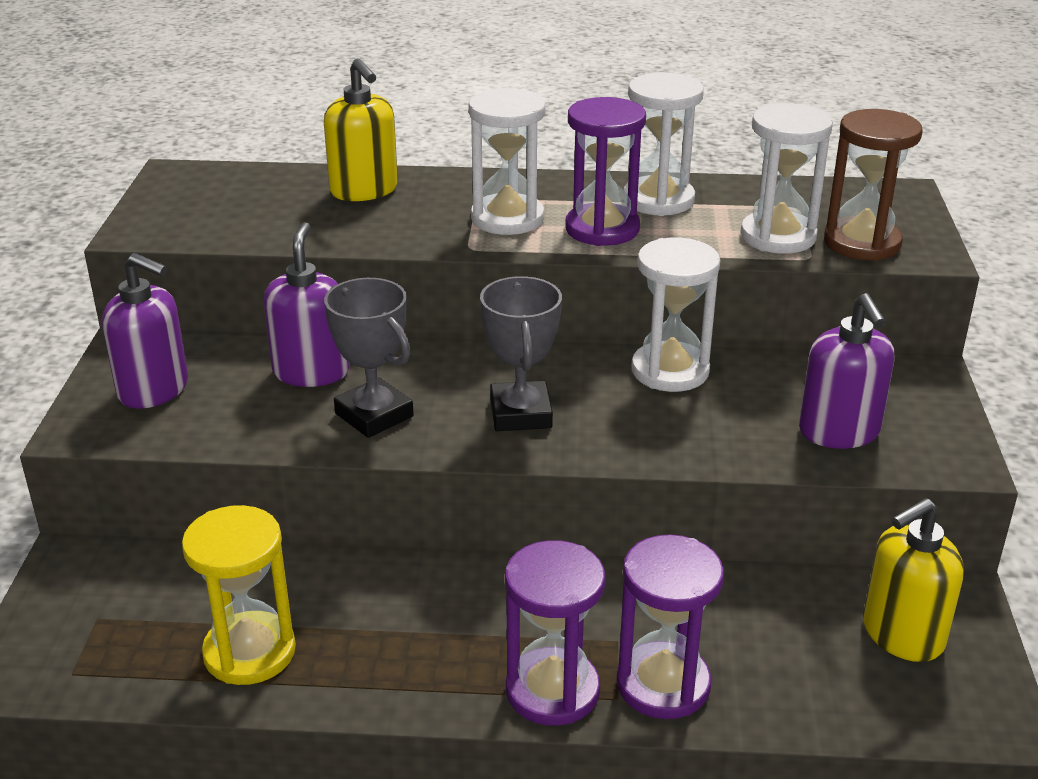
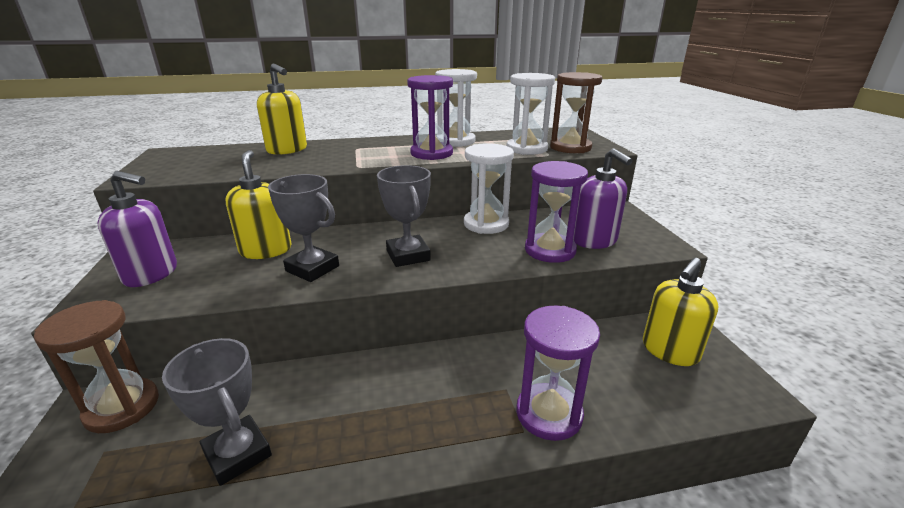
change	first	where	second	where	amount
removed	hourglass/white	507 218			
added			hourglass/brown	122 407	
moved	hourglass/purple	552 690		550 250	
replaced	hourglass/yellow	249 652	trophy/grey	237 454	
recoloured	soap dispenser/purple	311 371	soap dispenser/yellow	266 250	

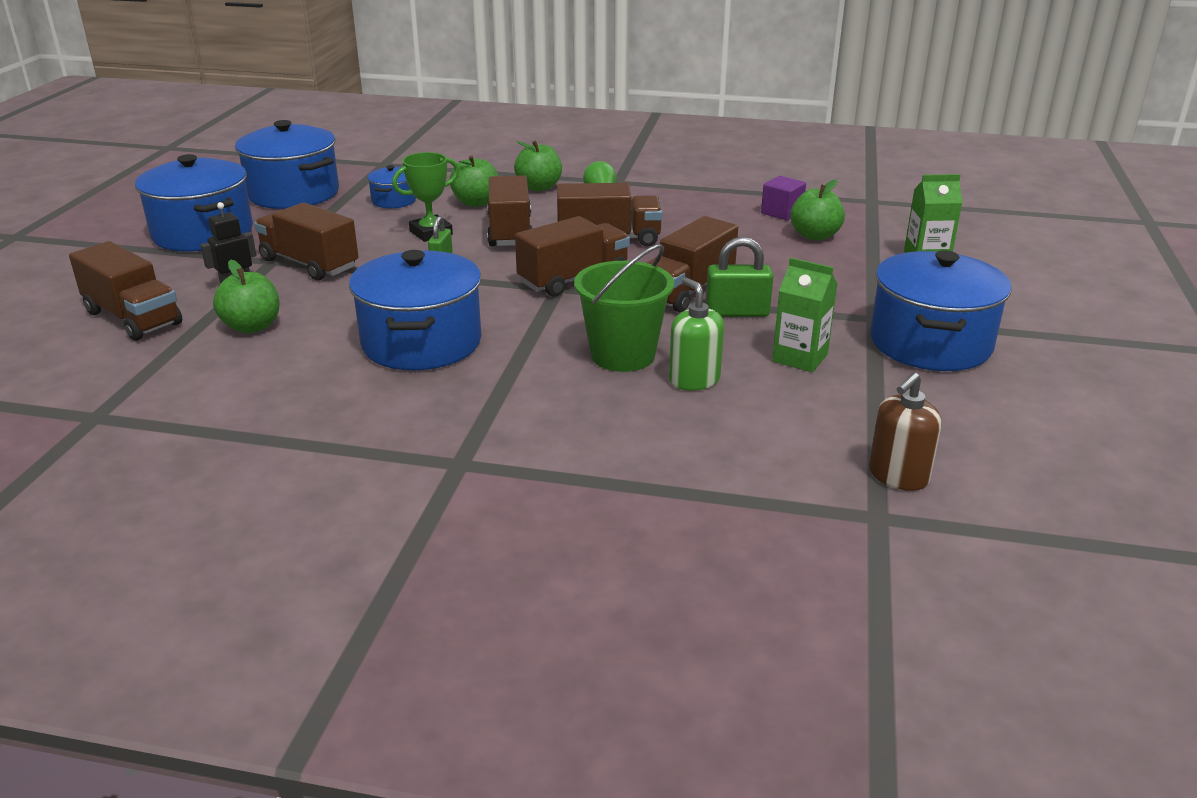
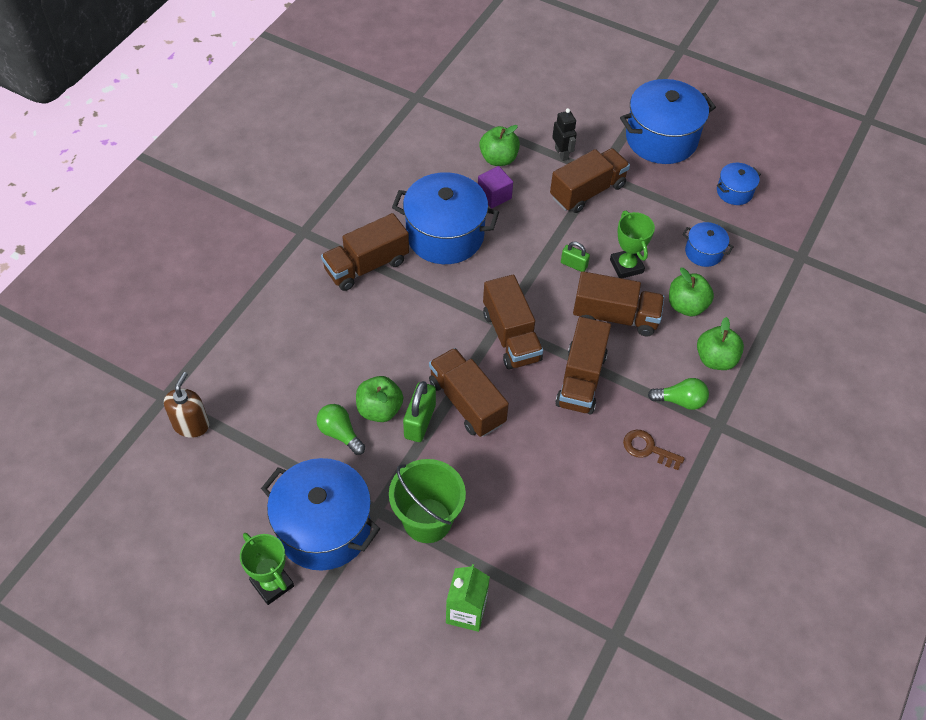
change	first	where	second	where	amount
removed	soap dispenser/green	694 380			
added			trophy/green	272 584	
added			key/brown	648 449	
moved	truck/brown	133 318		366 266	
moved	bucket/green	623 355		427 520	
moved	cube/purple	782 212		494 196	
moved	apple/green	815 235		379 409	
replaced	carton/green	800 358	light bulb/green	340 433	
turned	soap dispenser/brown	898 476		191 424	45 degrees clockwise
resized	pot/blue	293 194		734 192	x0.49

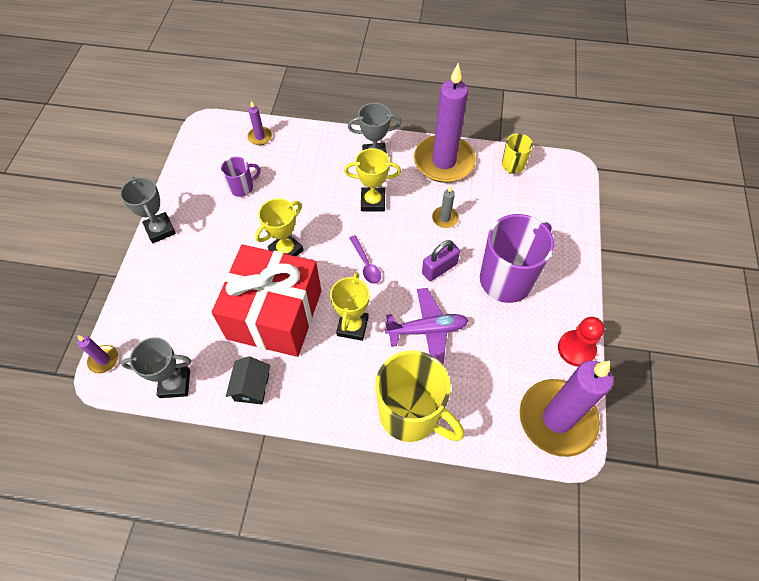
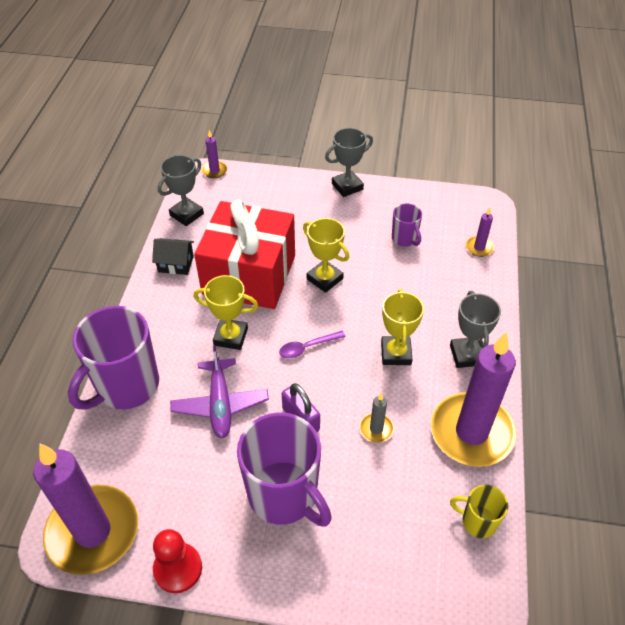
change	first	where	second	where	amount
recoloured	mug/yellow	411 414	mug/purple	126 386	
turned	trophy/grey	175 384		186 214	45 degrees clockwise

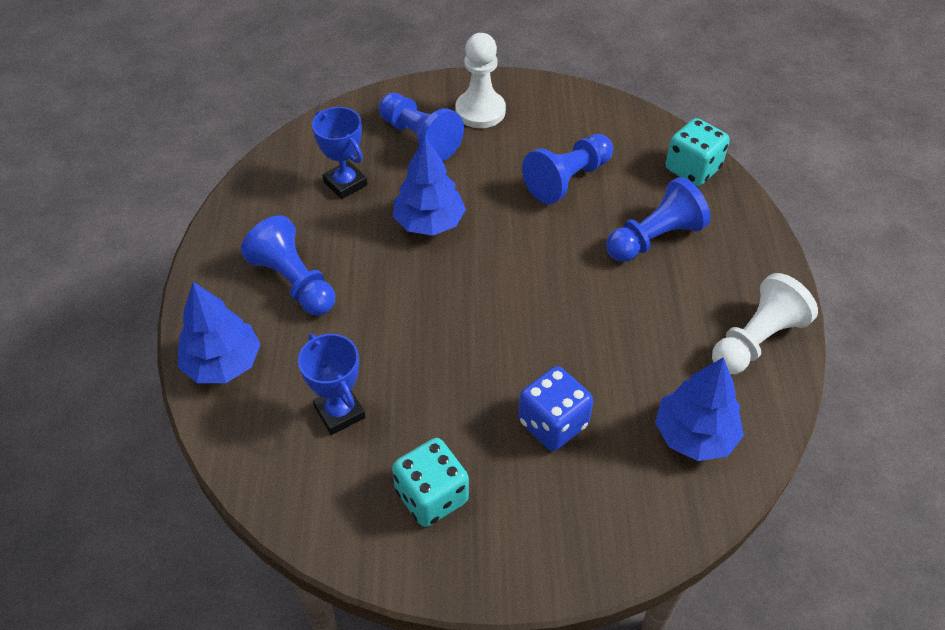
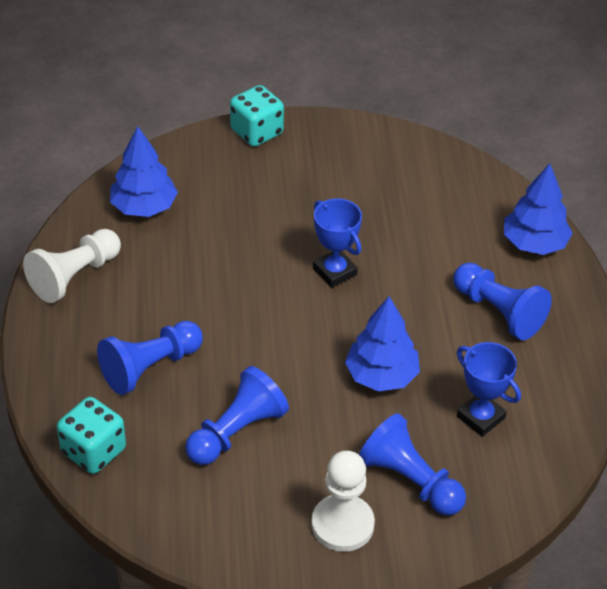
change	first	where	second	where	amount
removed	dice/blue	553 423			
moved	trophy/blue	339 412		335 271	
moved	dice/turquoise	432 496		257 132	

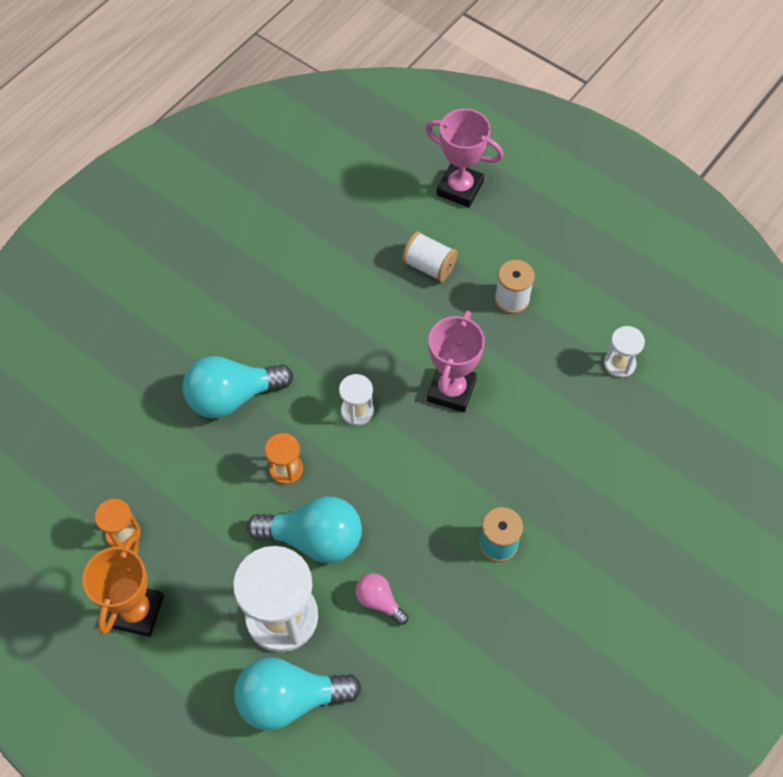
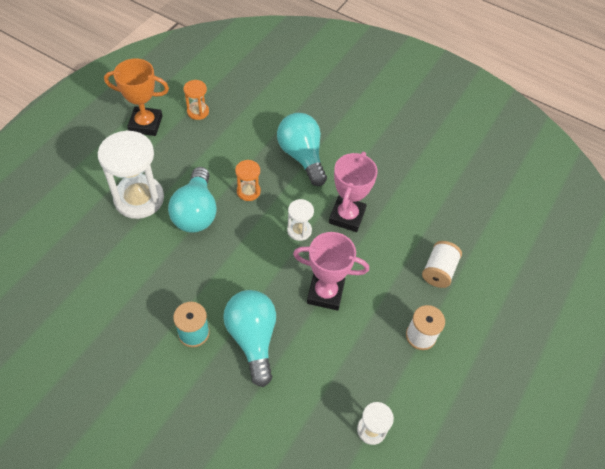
change	first	where	second	where	amount
removed	light bulb/pink	379 601			
moved	light bulb/turquoise	289 699		252 338	
moved	trophy/pink	460 188		347 216	

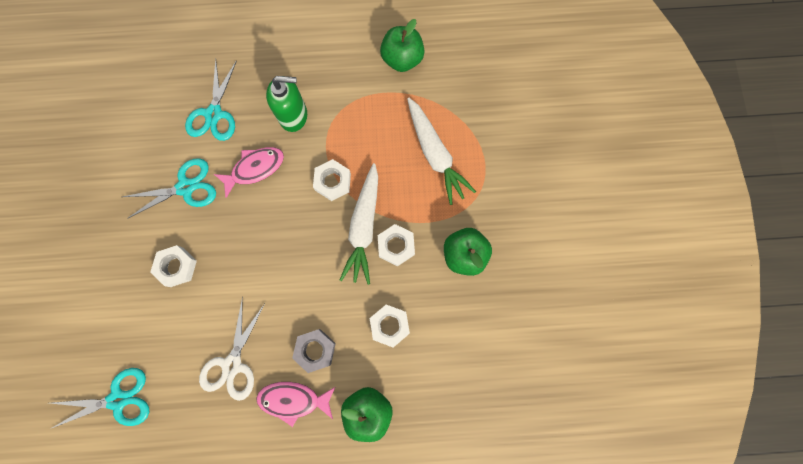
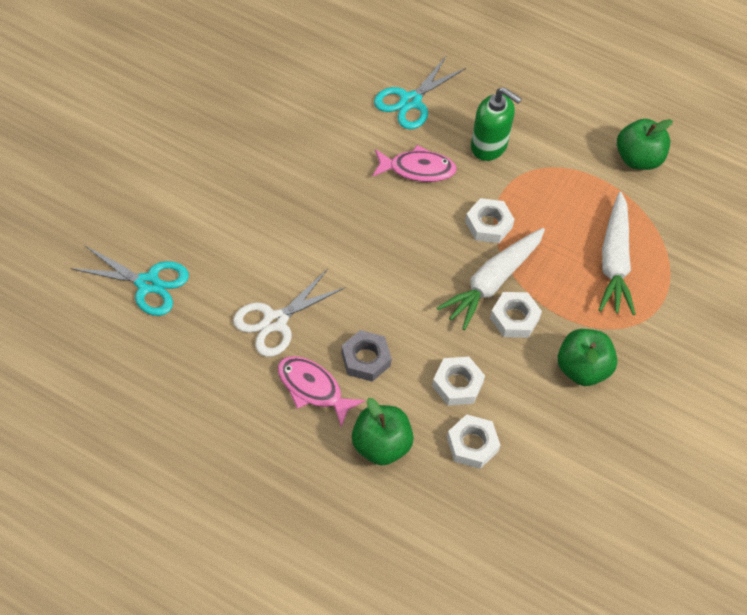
change	first	where	second	where	amount
removed	scissors/turquoise	186 187			
moved	nut/white	176 267		472 444	

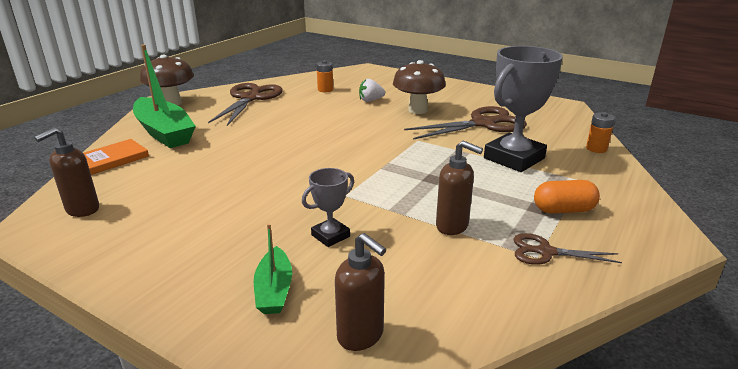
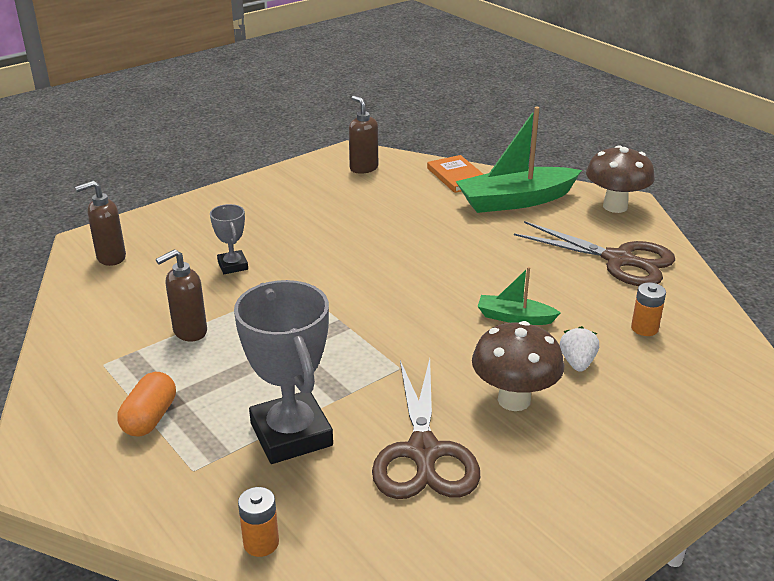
change	first	where	second	where	amount
removed	scissors/brown	545 252			
moved	boat/green	274 290		514 318	

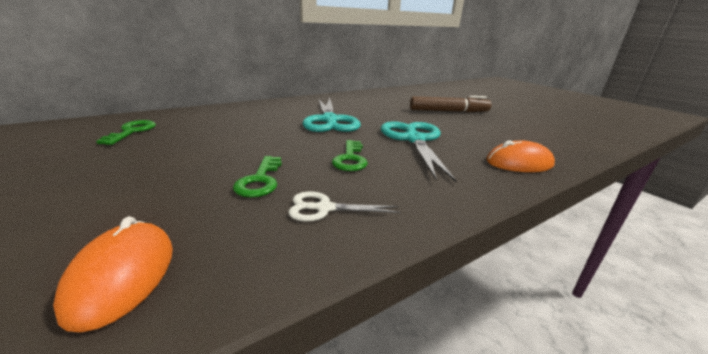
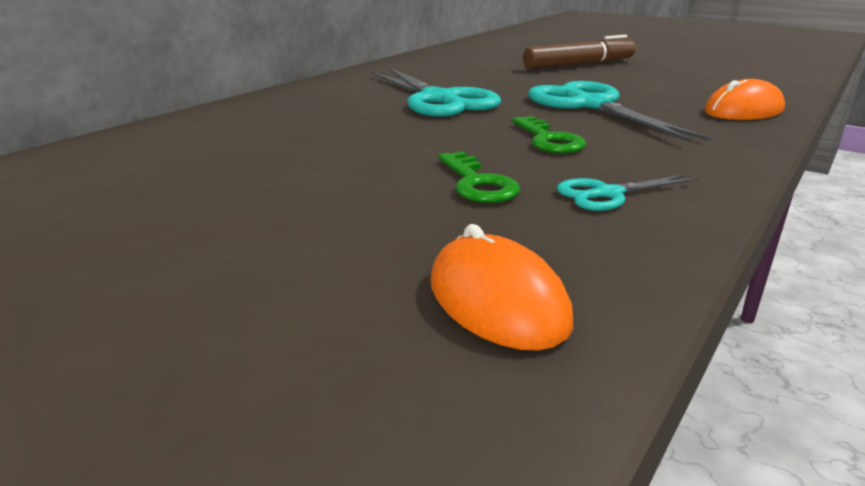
change	first	where	second	where	amount
removed	key/green	132 131			
recoloured	scissors/white	324 208	scissors/turquoise	607 194	

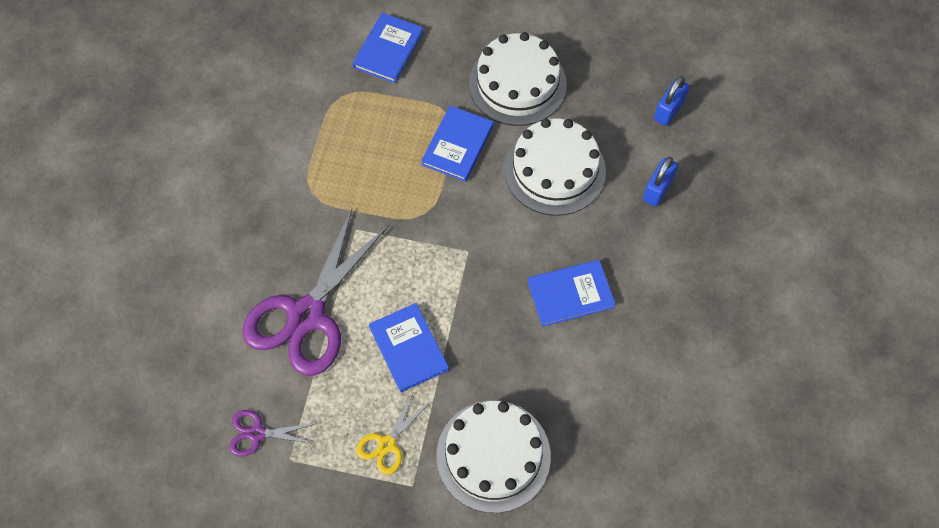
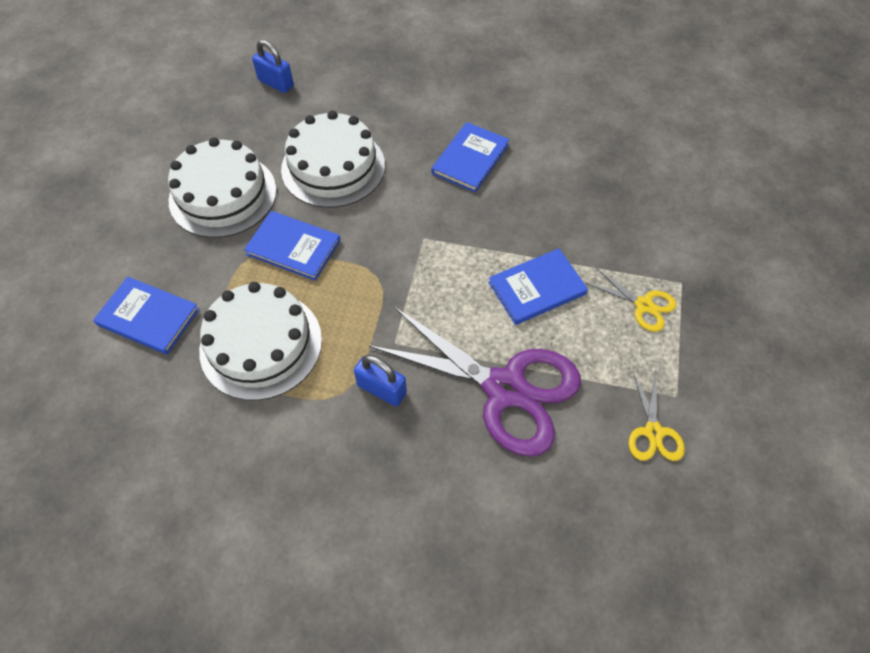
change	first	where	second	where	amount
moved	cake/white	493 455		261 344	
moved	padlock/blue	657 189		381 389	
recoloured	scissors/purple	257 433	scissors/yellow	653 432	
turned	book/blue	570 294		470 159	45 degrees clockwise

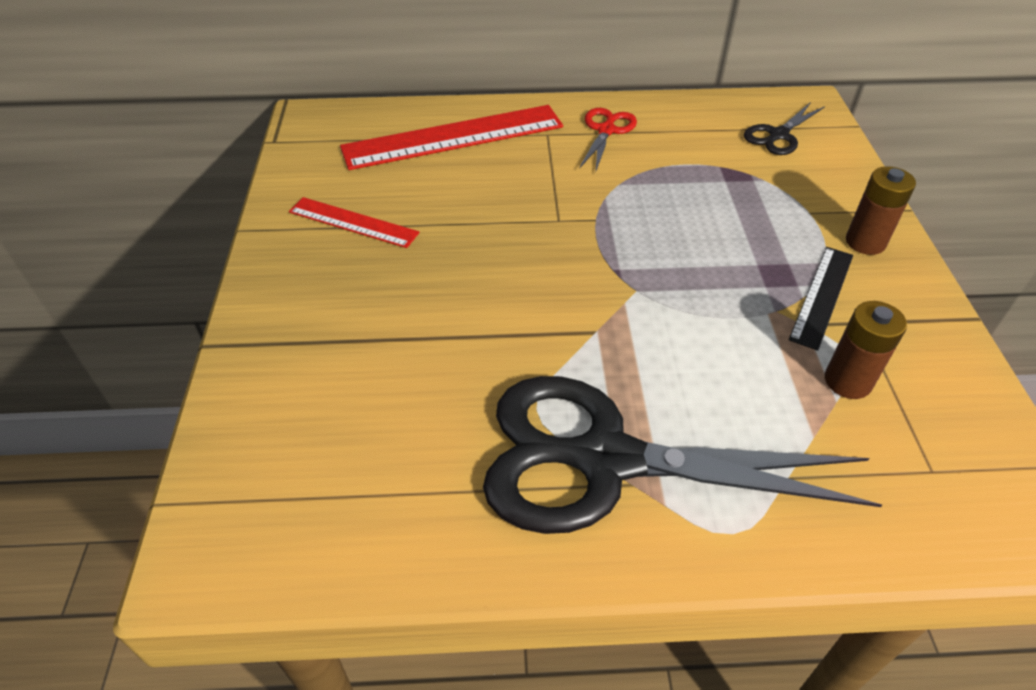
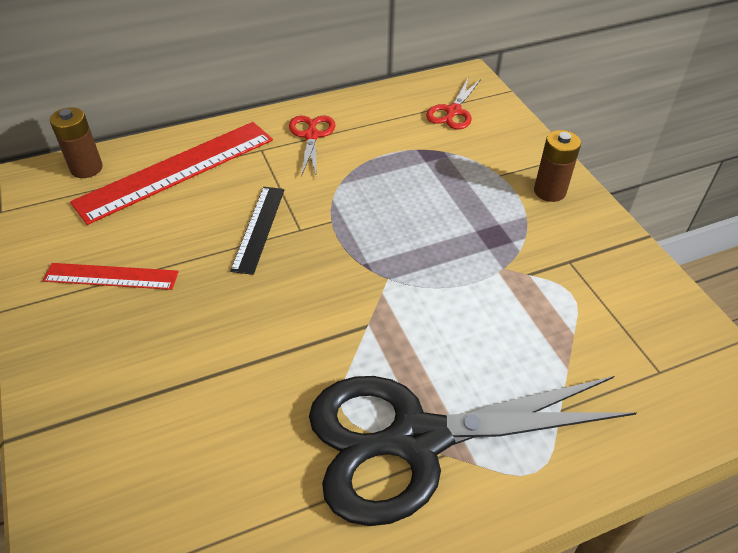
change	first	where	second	where	amount
moved	ruler/black	822 296		258 228	
moved	battery/brown	847 381		86 168	
recoloured	scissors/black	778 135	scissors/red	453 111	

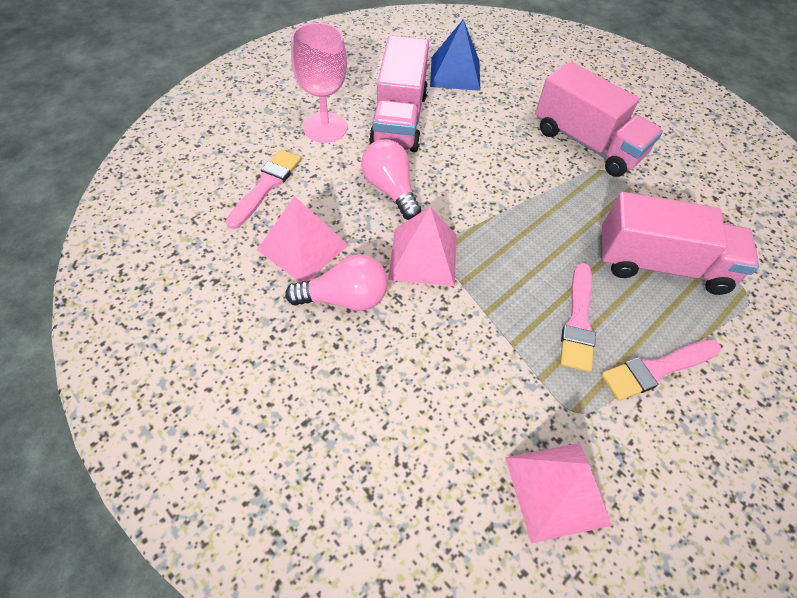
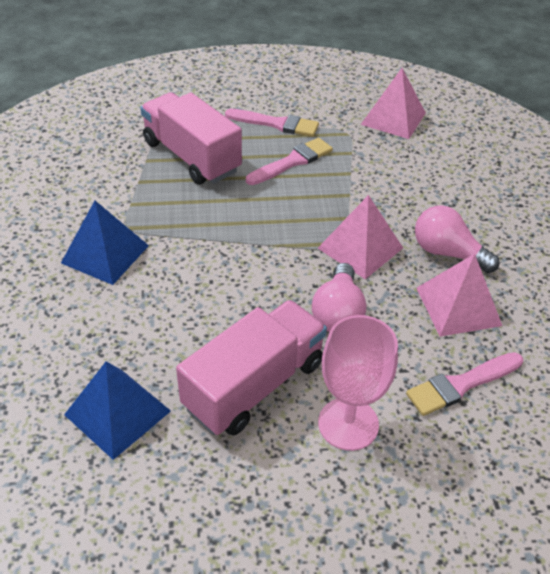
change	first	where	second	where	amount
replaced	truck/pink	587 143	pyramid/blue	105 254	

